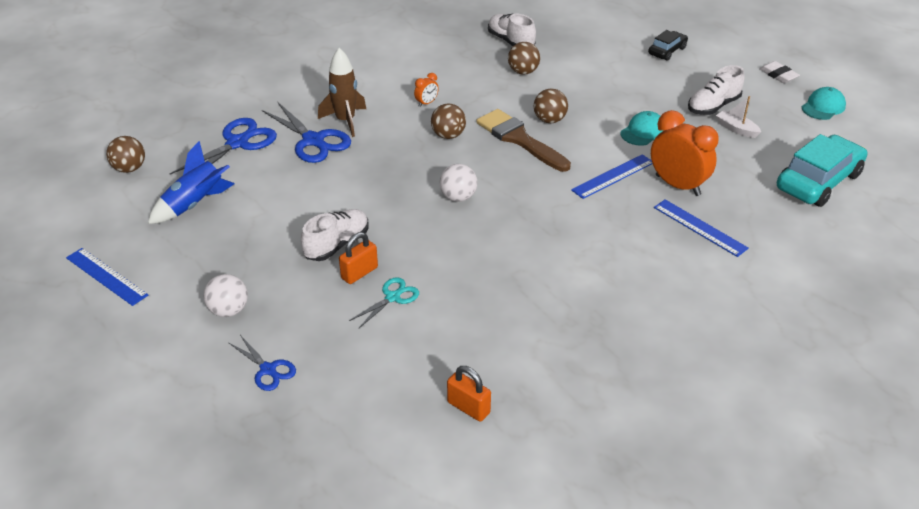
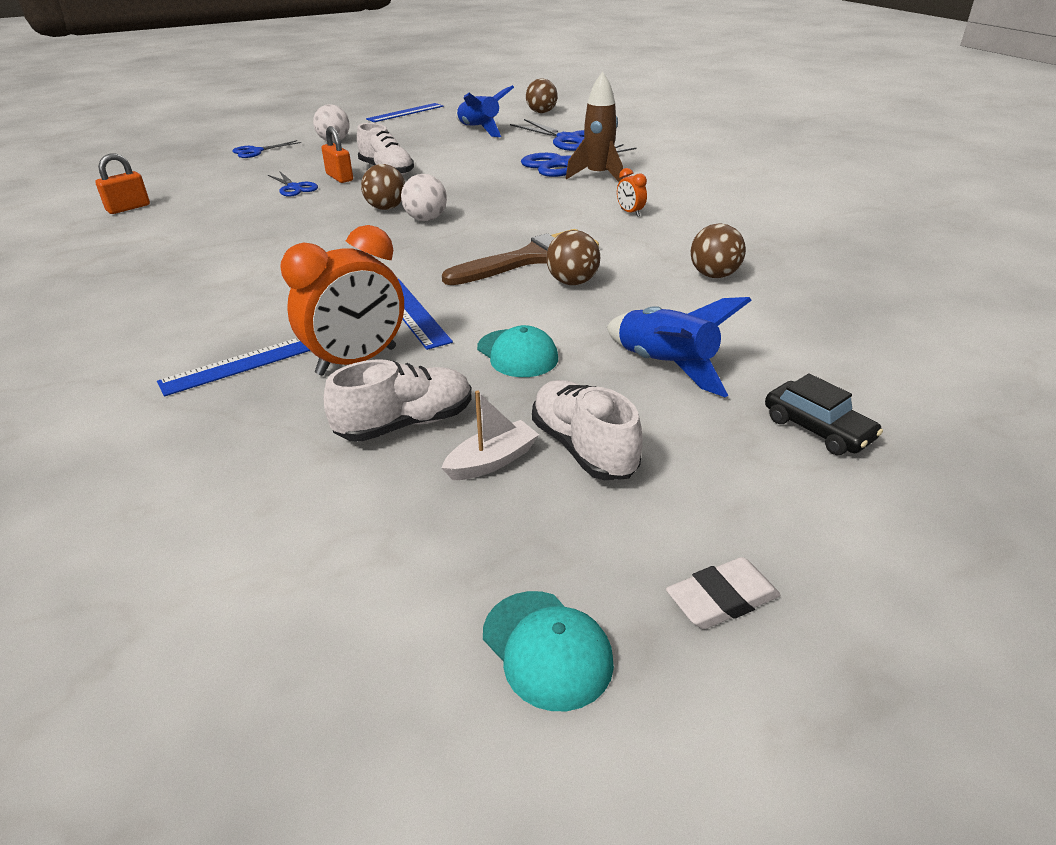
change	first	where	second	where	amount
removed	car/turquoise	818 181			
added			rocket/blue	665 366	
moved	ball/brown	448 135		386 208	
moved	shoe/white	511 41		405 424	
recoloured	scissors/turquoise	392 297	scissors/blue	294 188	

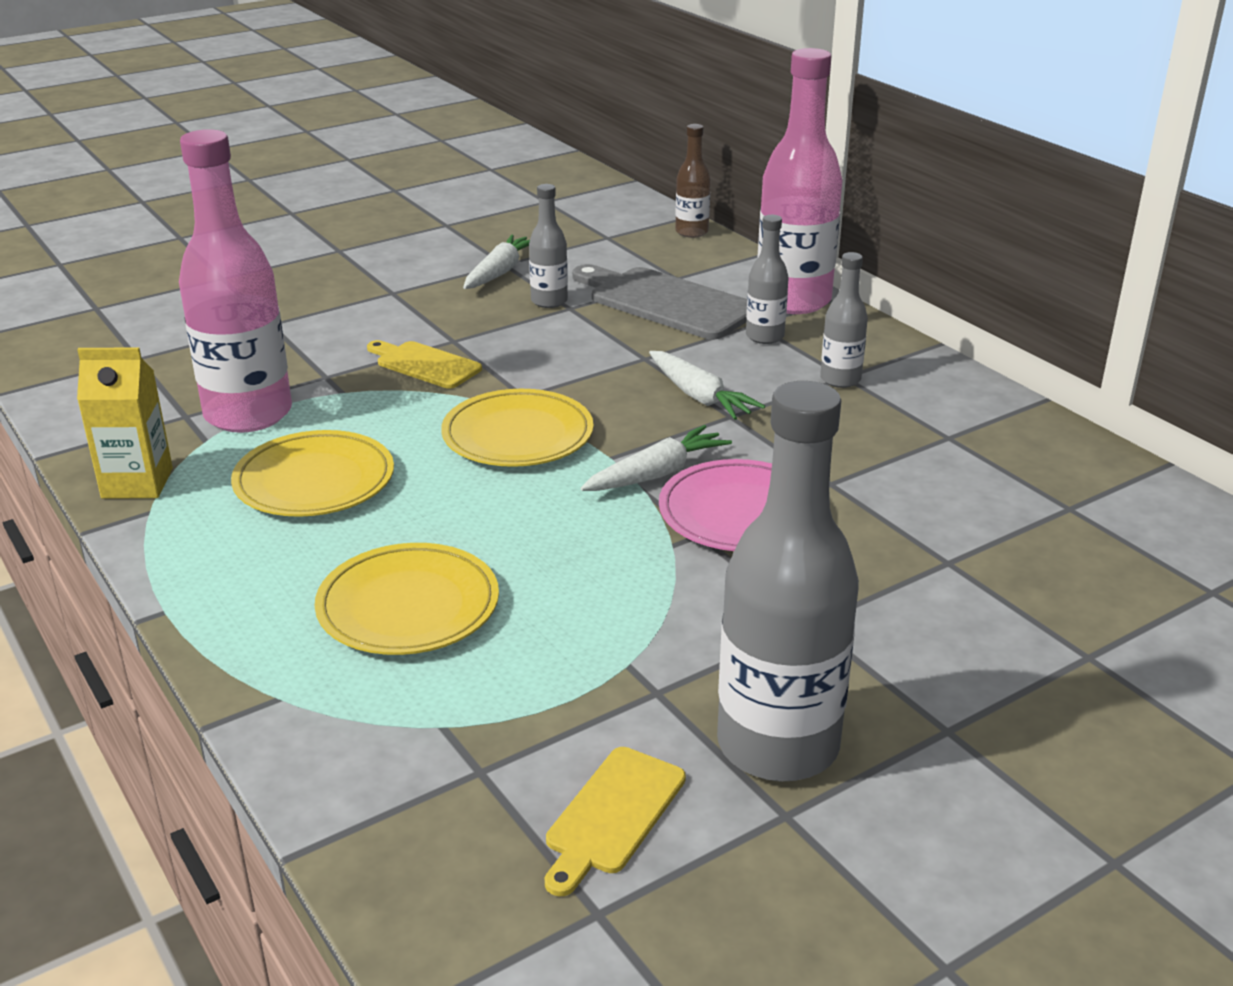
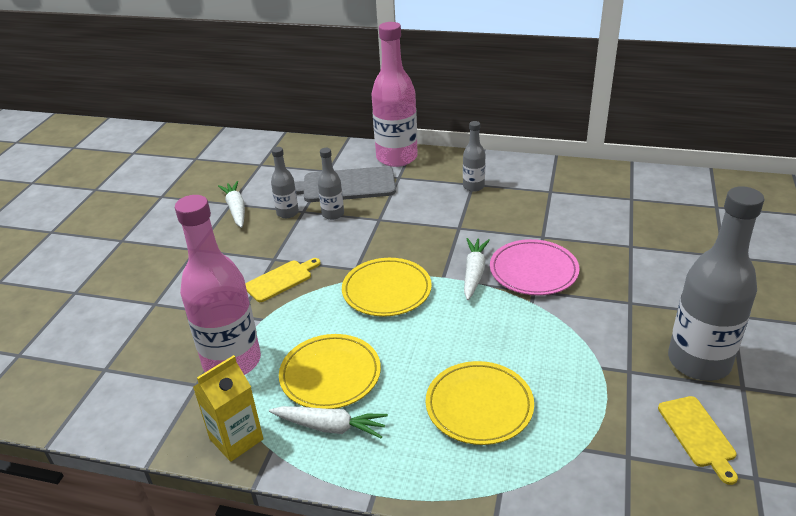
change	first	where	second	where	amount
removed	bottle/brown	691 232			
moved	carrot/white	699 396		330 427	
moved	bottle/grey	764 336		333 214	
turned	cutting board/yellow	424 364		281 280	150 degrees clockwise

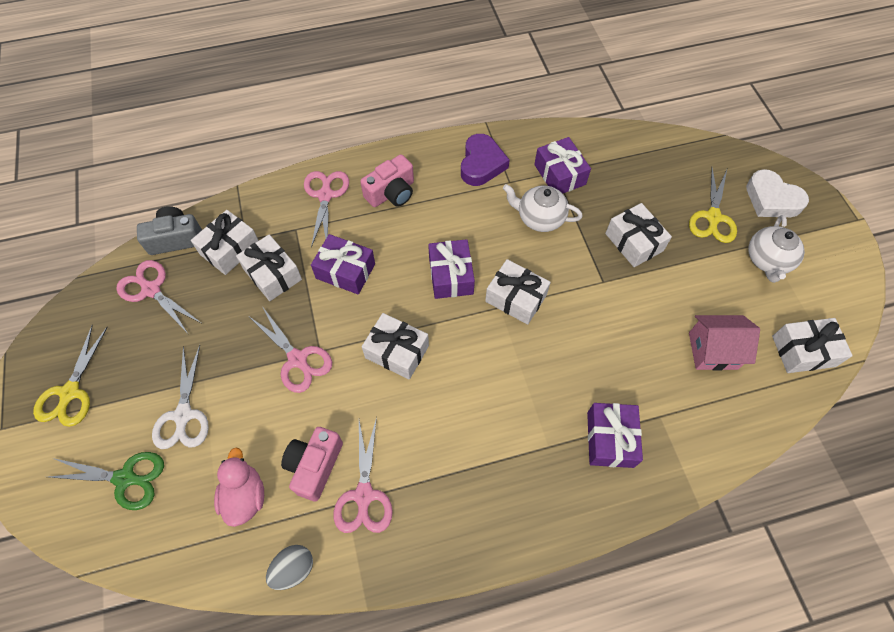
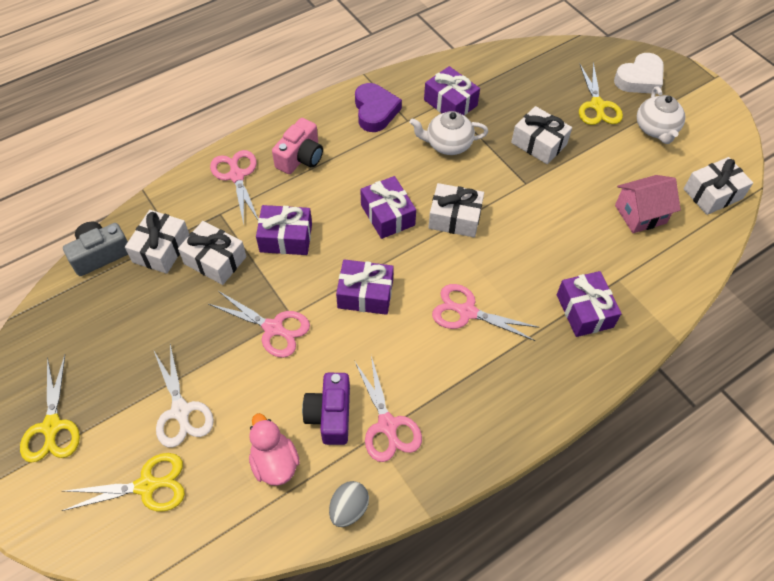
change	first	where	second	where	amount
moved	scissors/pink	151 289		466 312	
recoloured	scissors/green	126 479	scissors/yellow	147 486	
recoloured	camera/pink	315 466	camera/purple	330 415	
recoloured	gift/white	397 351	gift/purple	365 294	
turned	heart/white	771 199		639 79	60 degrees counterclockwise

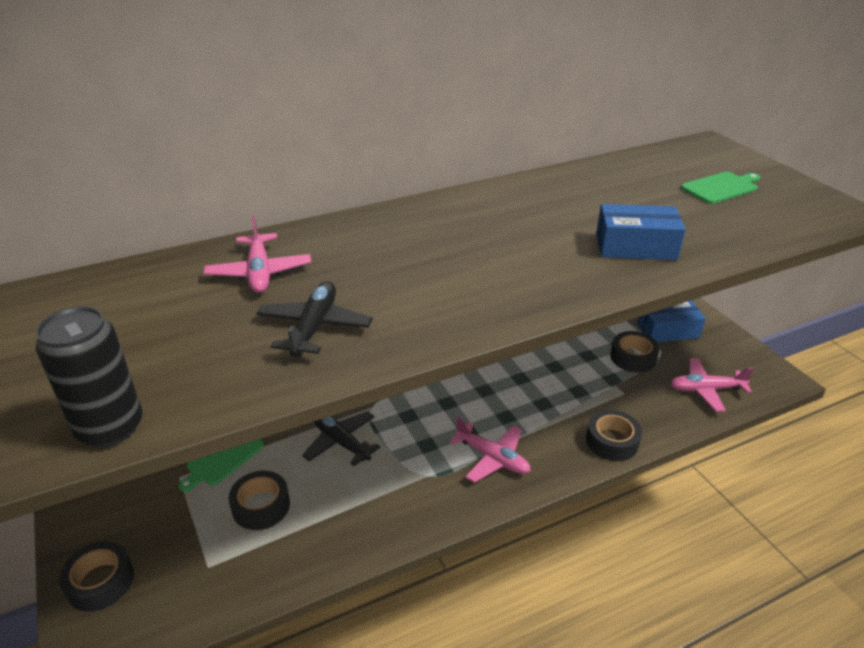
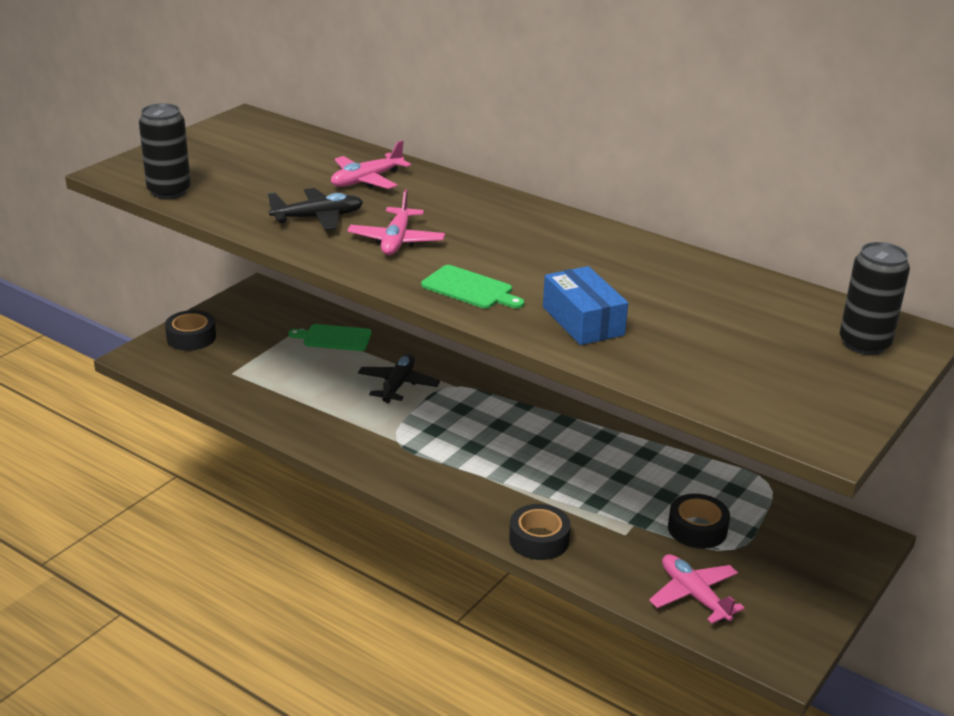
change	first	where	second	where	amount
removed	tape/black	261 506			
removed	box/blue	668 330			
added			can/black	864 344	
moved	plane/pink	492 458		396 241	
moved	cutting board/green	721 187		470 289	

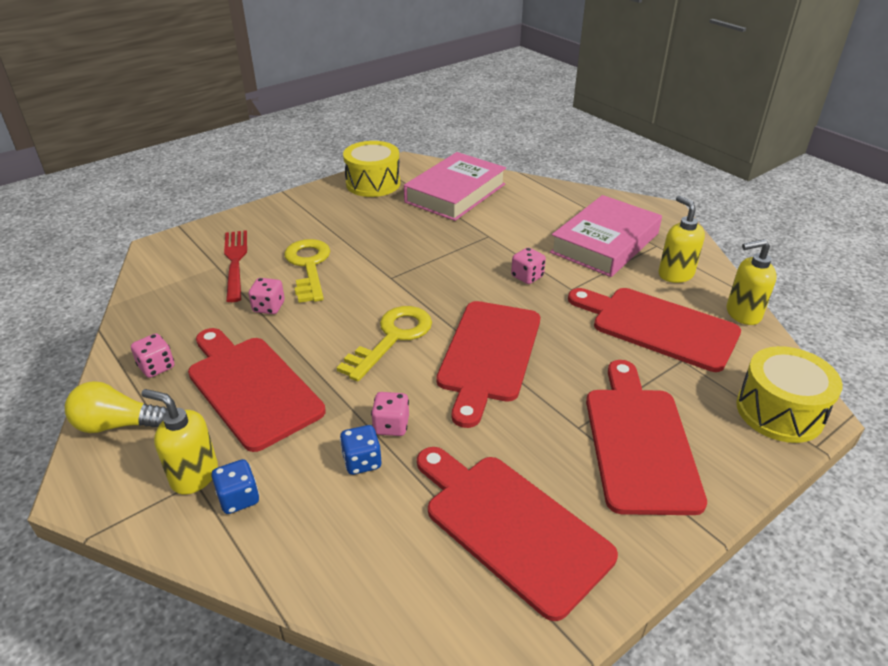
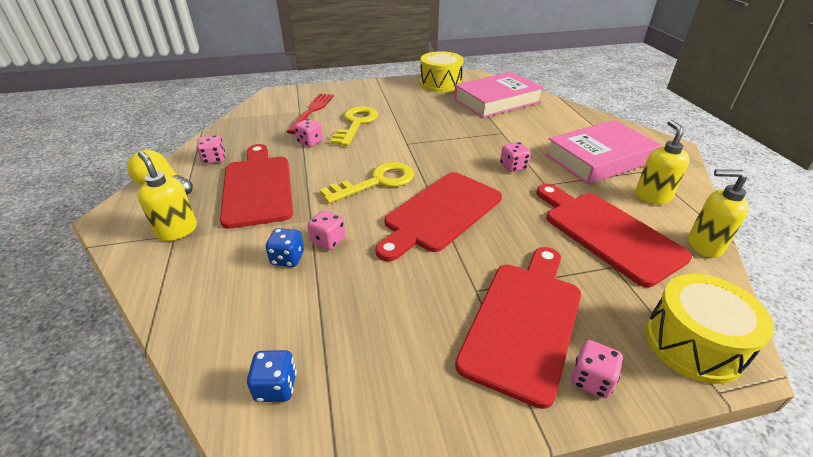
change	first	where	second	where	amount
removed	cutting board/red	511 527			
added			dice/pink	591 380	
moved	dice/blue	239 498		276 387	

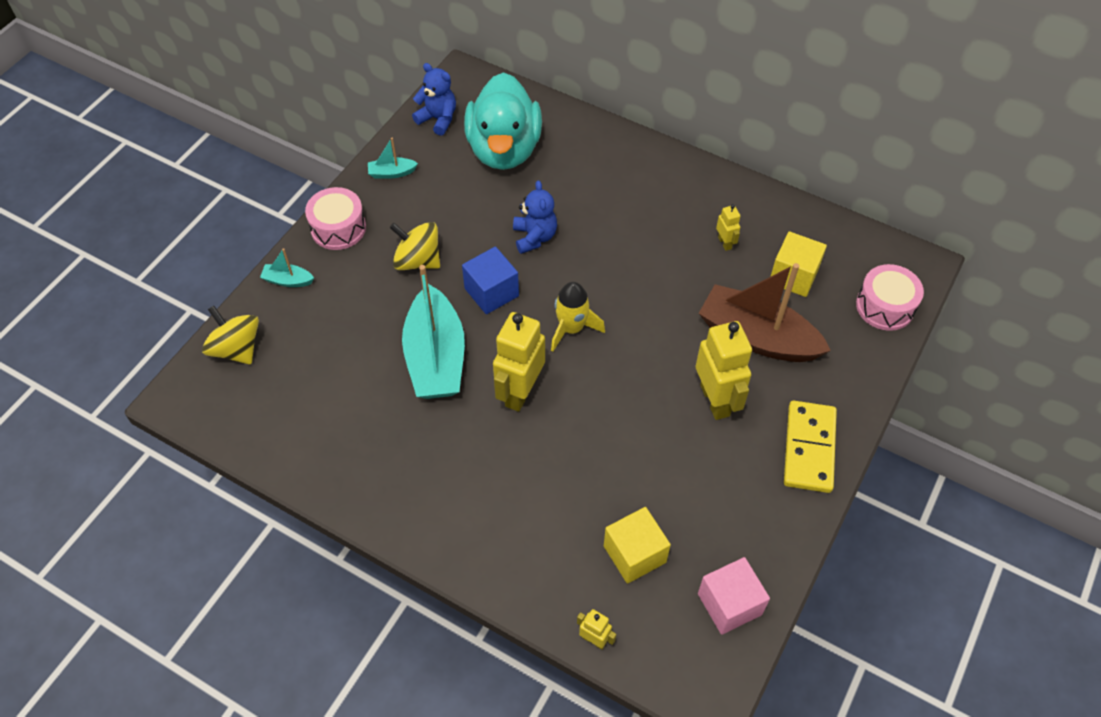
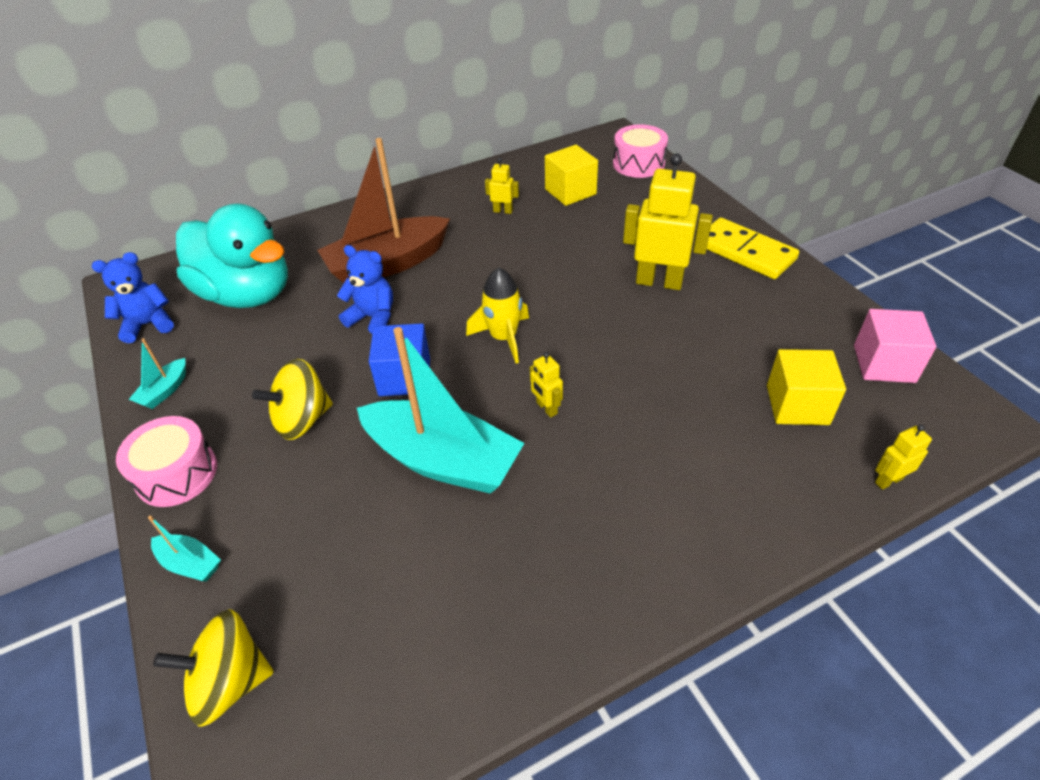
change	first	where	second	where	amount
moved	boat/brown	757 337		387 264	
turned	boat/turquoise	288 280		190 563	105 degrees counterclockwise
resized	robot/yellow	520 392		546 408	x0.47

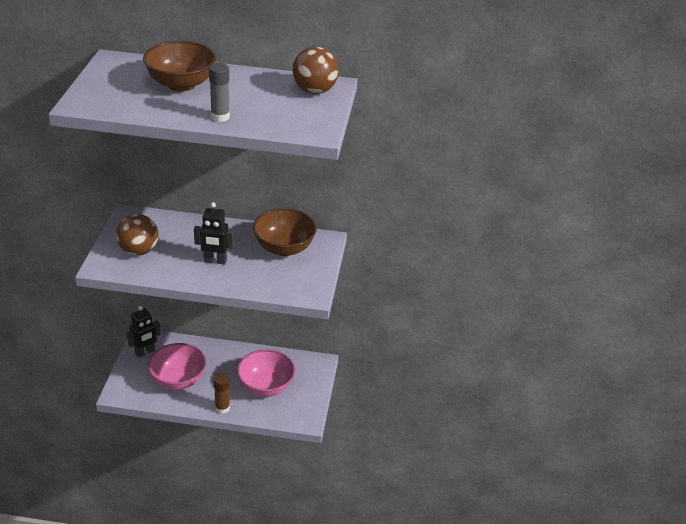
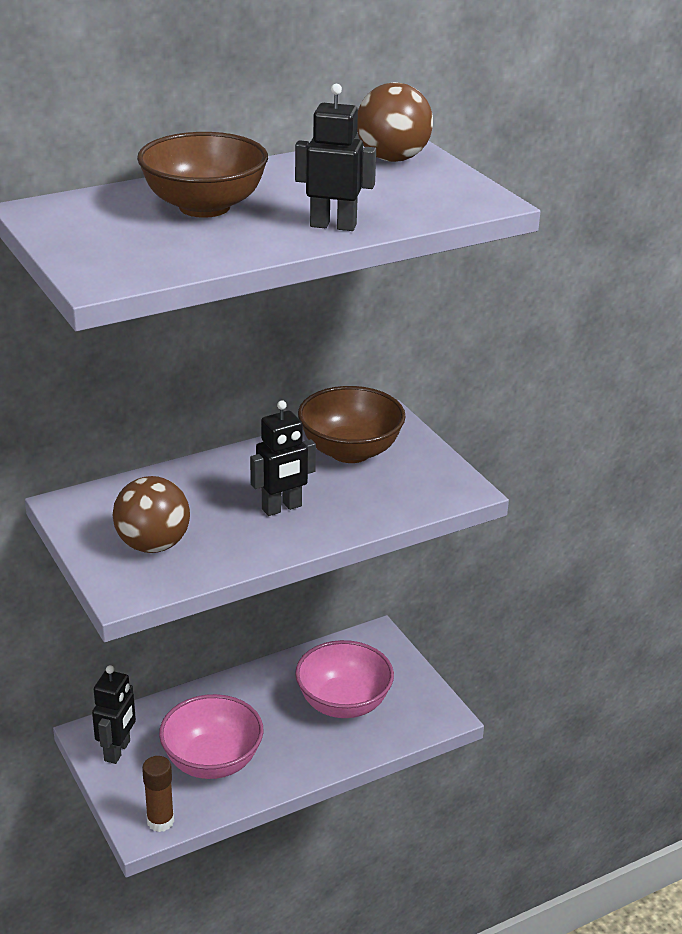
change	first	where	second	where	amount
moved	glue stick/brown	222 408		160 821	
replaced	glue stick/grey	220 117	robot/black	333 225	

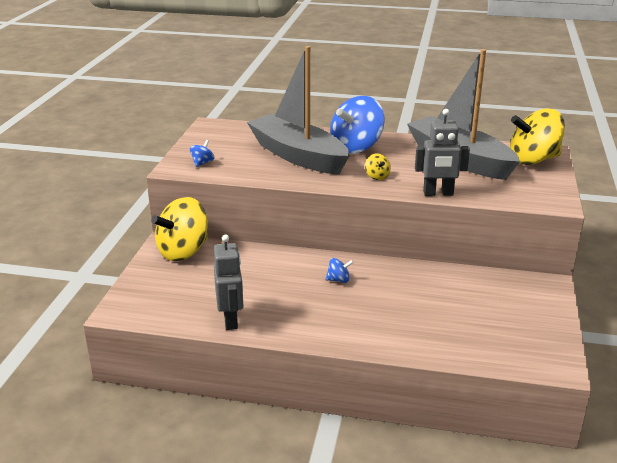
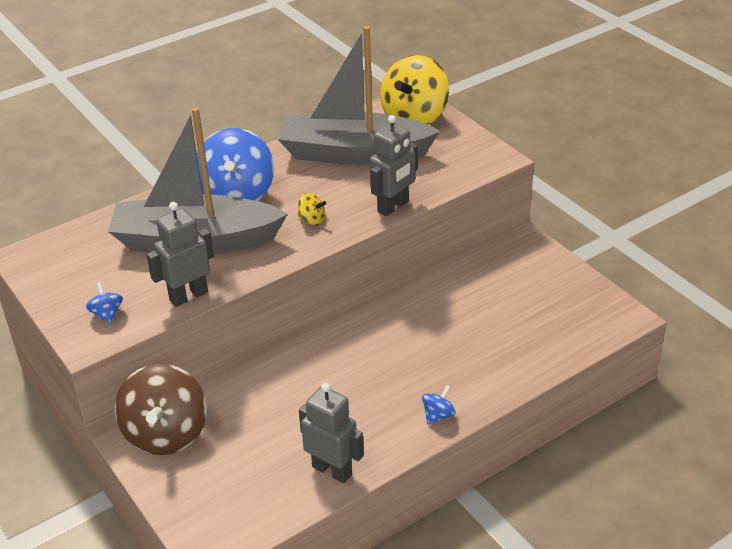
change	first	where	second	where	amount
added			robot/grey	188 295	
moved	spinning top/blue	338 280		438 415	
recoloured	spinning top/yellow	183 251	spinning top/brown	166 434	

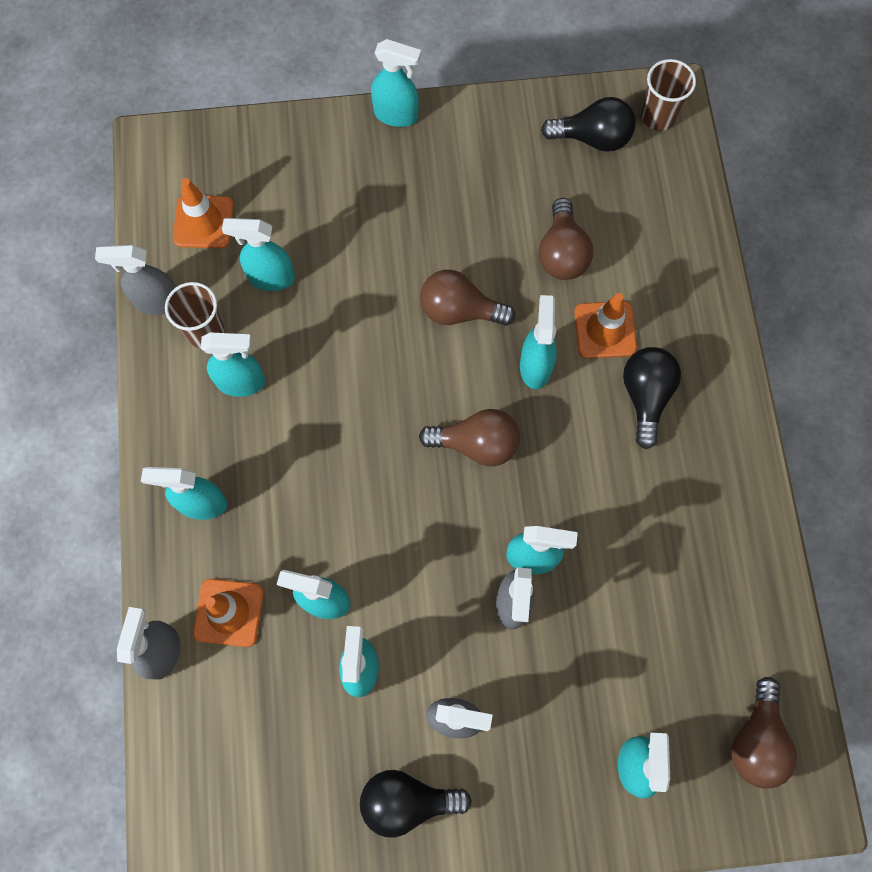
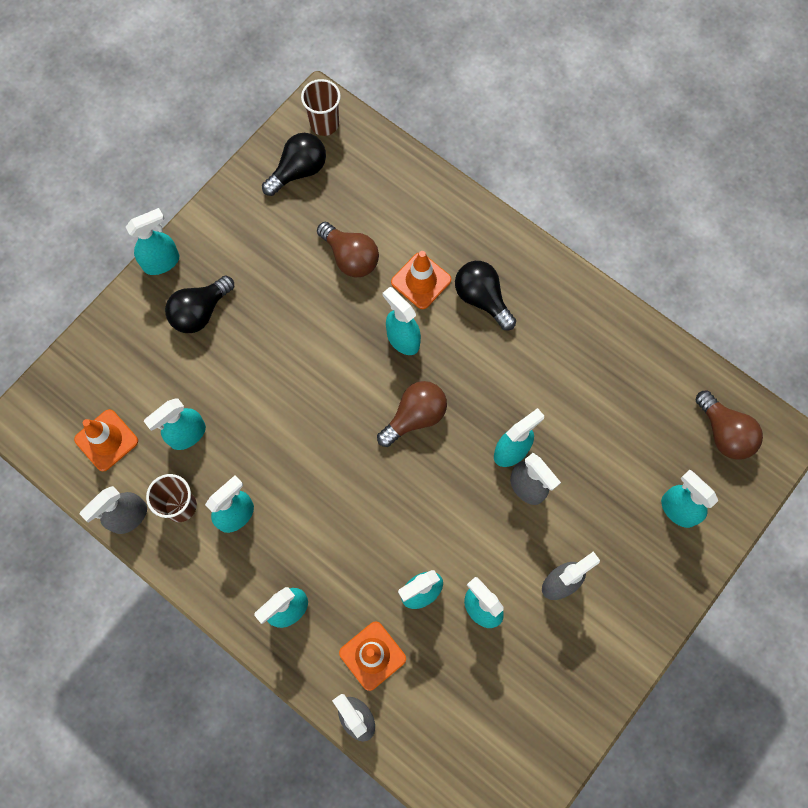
change	first	where	second	where	amount
removed	light bulb/brown	459 310			
moved	light bulb/black	407 801		200 312	

